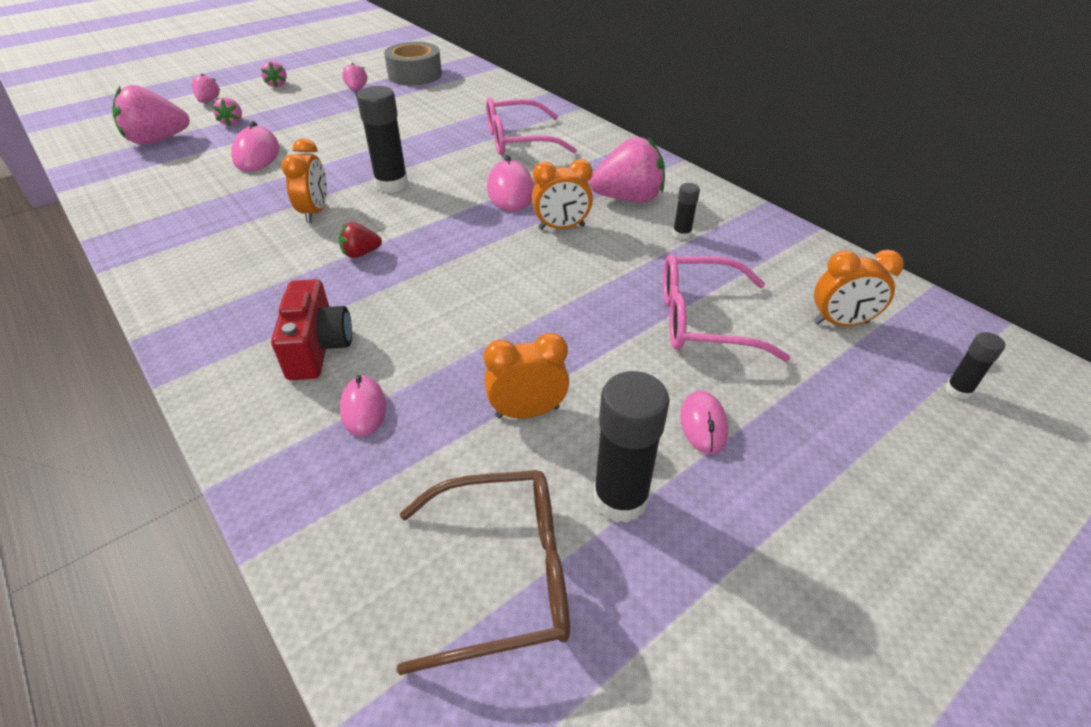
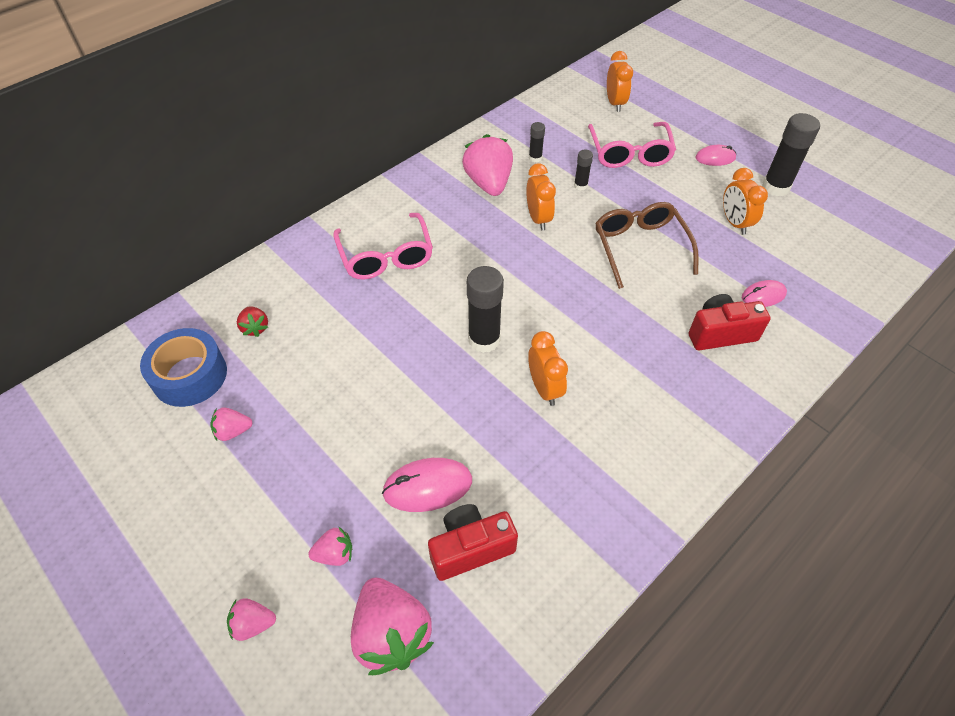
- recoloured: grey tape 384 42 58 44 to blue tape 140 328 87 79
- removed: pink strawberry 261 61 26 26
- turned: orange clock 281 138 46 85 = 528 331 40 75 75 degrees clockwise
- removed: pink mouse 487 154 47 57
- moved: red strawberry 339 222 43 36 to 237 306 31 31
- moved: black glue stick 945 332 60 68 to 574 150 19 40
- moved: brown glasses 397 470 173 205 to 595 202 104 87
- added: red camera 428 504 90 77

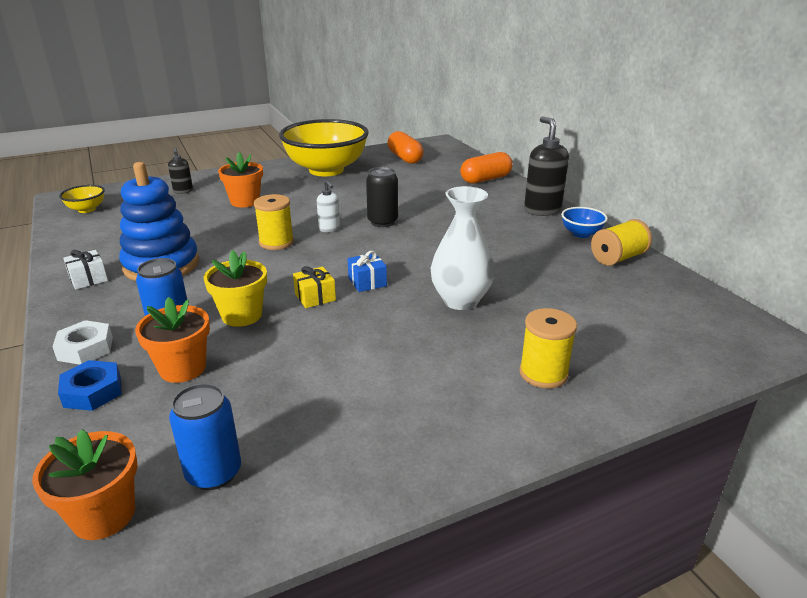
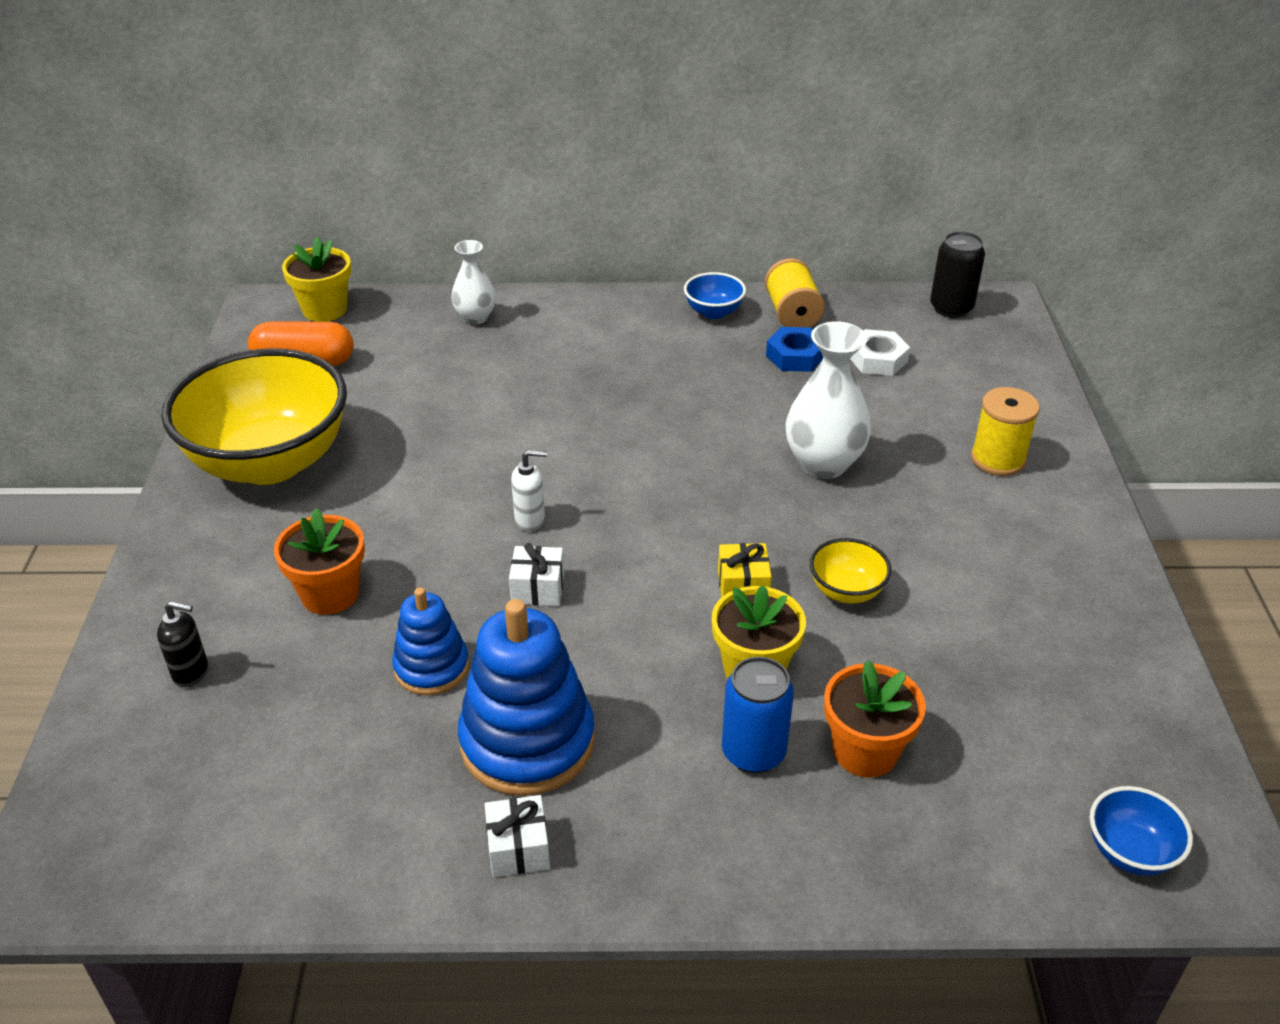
- removed: black soap dispenser 524 116 45 100
- replaced: orange capsule 460 152 53 32 to white vase 451 240 45 85
- moved: black can 366 167 32 60 to 930 231 55 87
- moved: yellow bowl 59 185 46 28 to 810 538 81 66
- replaced: yellow spool 254 194 40 56 to white gift 509 543 55 63
- removed: blue gift 348 251 39 41
- moved: white nut 53 320 60 45 to 850 329 60 47
- moved: blue nut 58 360 64 51 to 766 327 57 45
- removed: blue can 169 383 72 107
- replaced: orange flower pot 32 429 105 111 to blue bowl 1090 786 103 90
- added: yellow flower pot 282 236 69 86
- added: blue stacking toy 392 587 77 108

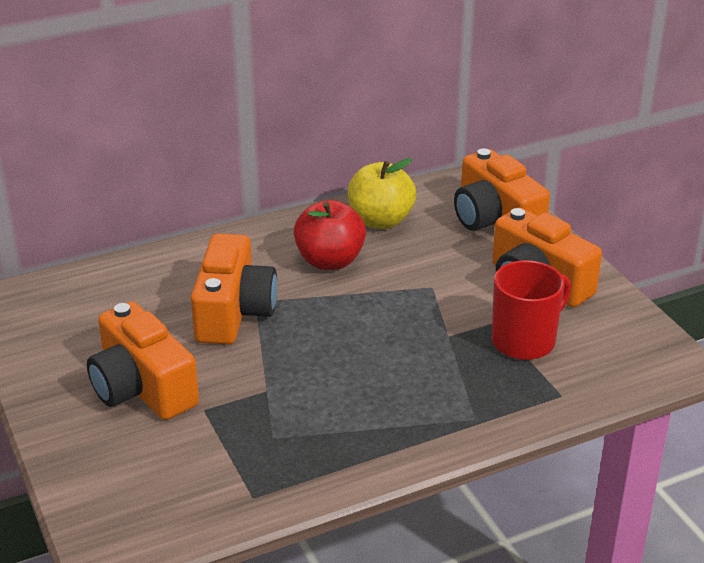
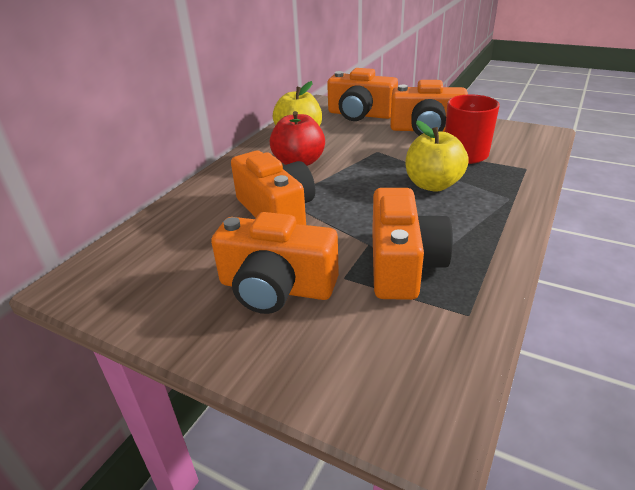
- added: yellow apple 406 121 63 70
- added: orange camera 372 188 81 112

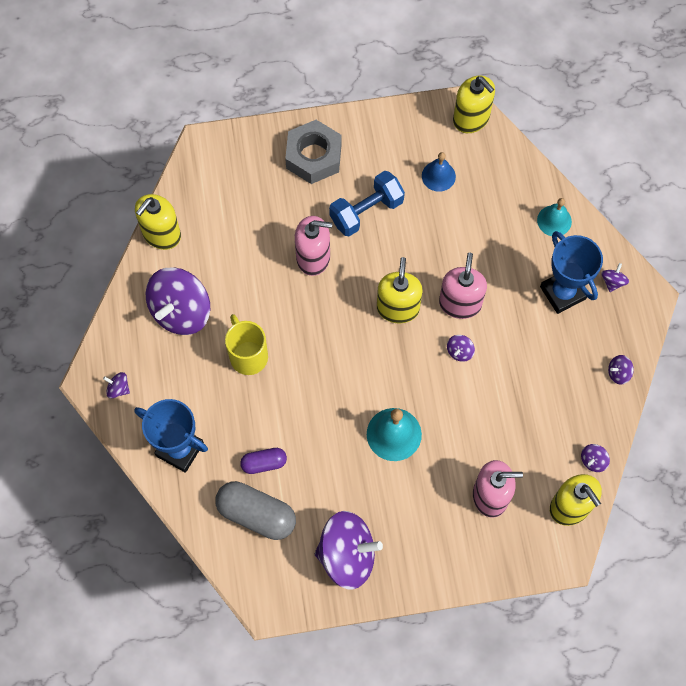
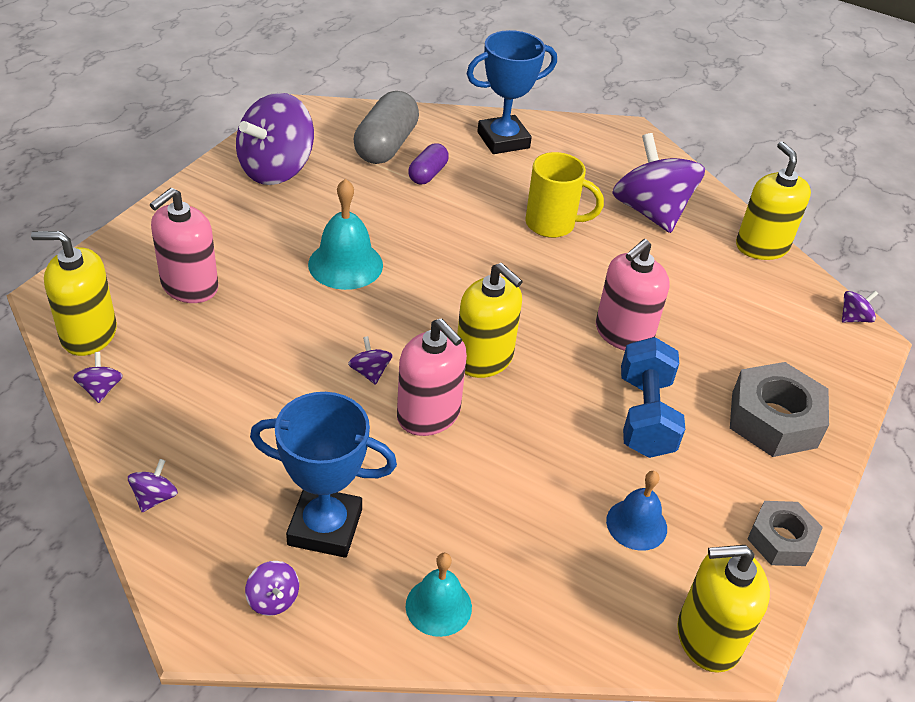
- moved: purple spinning top 103 372 27 27 to 842 291 36 32
- turned: grey capsule 215 481 81 59 = 354 91 65 73 45 degrees counterclockwise
- added: grey nut 747 501 76 65

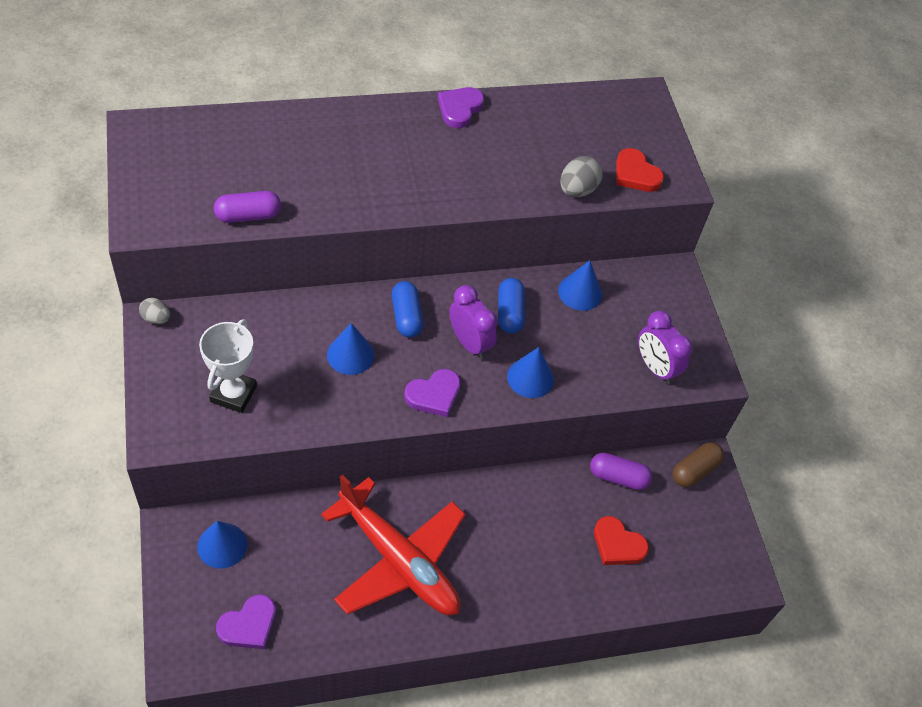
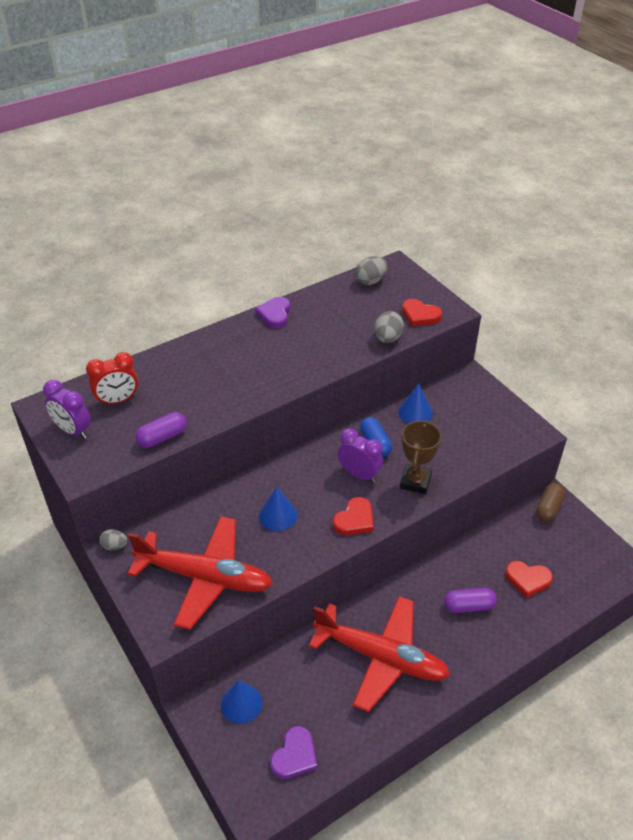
- removed: blue capsule 392 281 31 57
- moved: purple clock 638 310 55 74 to 43 380 48 59
- replaced: white trophy 199 319 58 94 to red plane 127 516 146 114
- replaced: blue cone 507 347 47 51 to brown trophy 400 420 42 74
- recoloured: purple heart 404 369 57 48 to red heart 333 497 41 38
- moved: purple capsule 590 453 62 37 to 444 587 53 26
- added: grey egg 355 256 33 29
- added: red clock 86 352 52 54

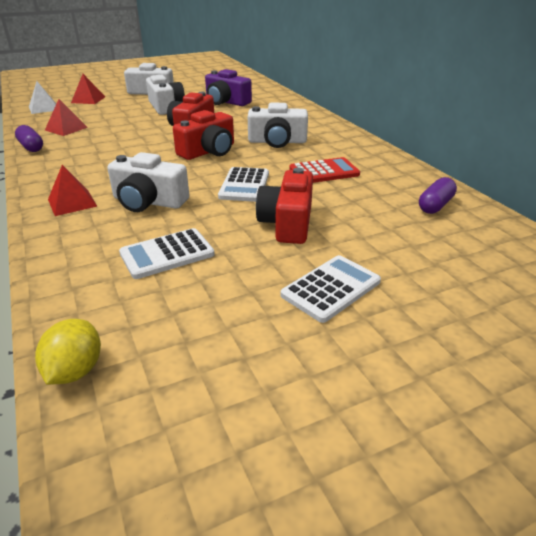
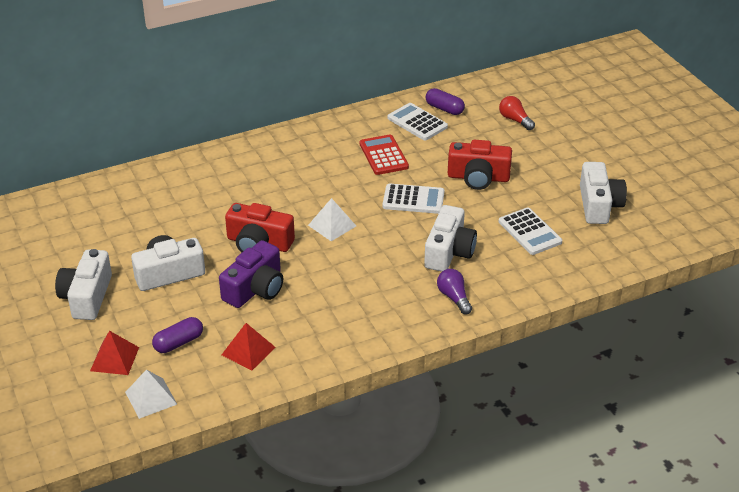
- moved: purple camera 205 69 47 37 to 219 240 64 68
- moved: white camera 248 103 60 45 to 580 162 47 62
- replaced: red camera 173 110 61 50 to white pyramid 308 198 48 43
- moved: purple capsule 15 125 28 27 to 152 317 51 36
- replaced: red pyramid 48 165 49 51 to purple light bulb 437 269 35 45
- moved: white calculator 281 255 100 68 to 387 103 61 37
- removed: yellow lemon 35 319 66 66
- added: red light bulb 499 96 36 34

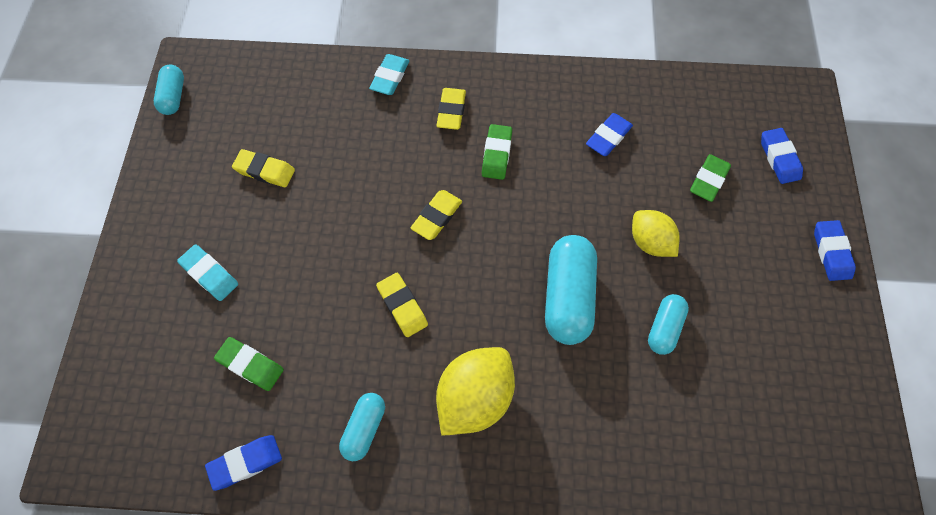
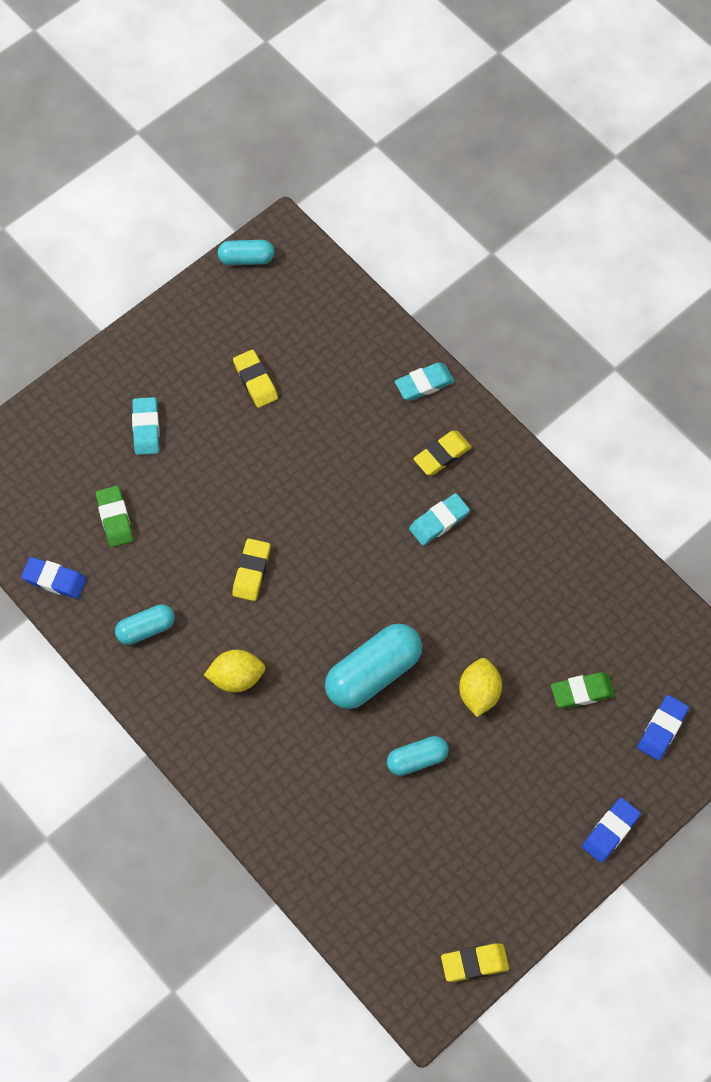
- turned: turquoise capsule 154 65 30 50 = 218 240 57 25 45 degrees clockwise
- removed: blue eraser 586 113 47 43
- recoloured: green eraser 482 124 30 56 to turquoise eraser 409 493 61 53
- moved: yellow eraser 411 190 51 50 to 441 943 68 39
- resized: yellow lemon 436 347 79 89 = 204 650 62 43 x0.64

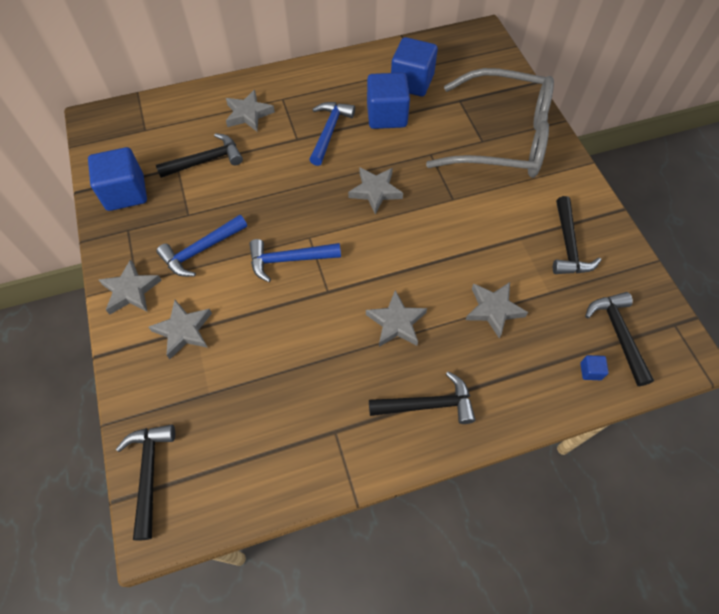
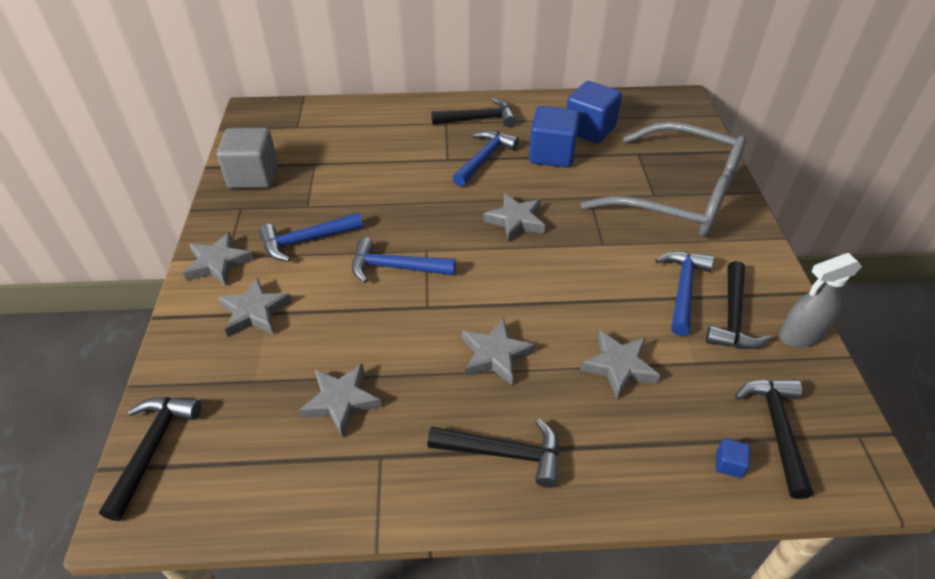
- moved: grey star 226 90 49 41 to 299 363 83 75
- moved: black hammer 156 133 87 45 to 431 98 85 29
- recoloured: blue cube 88 147 59 64 to grey cube 217 128 61 61
- added: blue hammer 655 251 59 85
- added: grey spray bottle 779 253 83 94

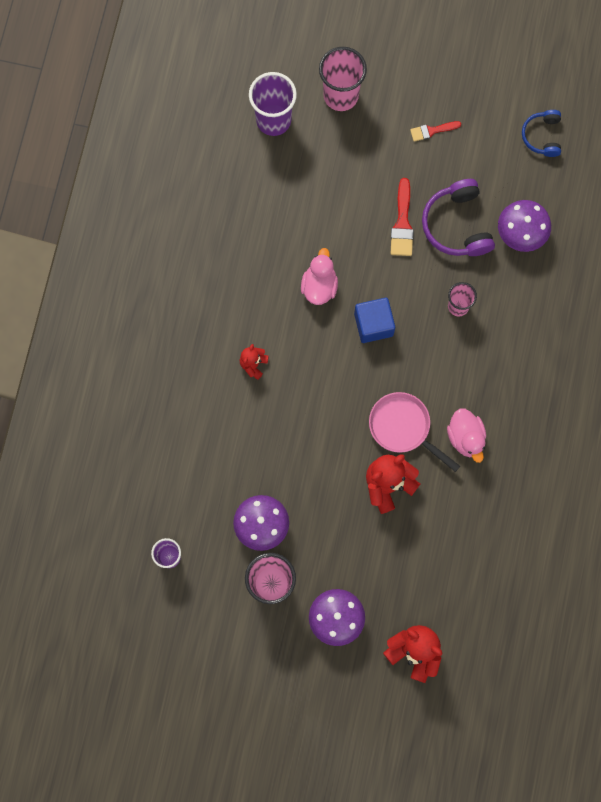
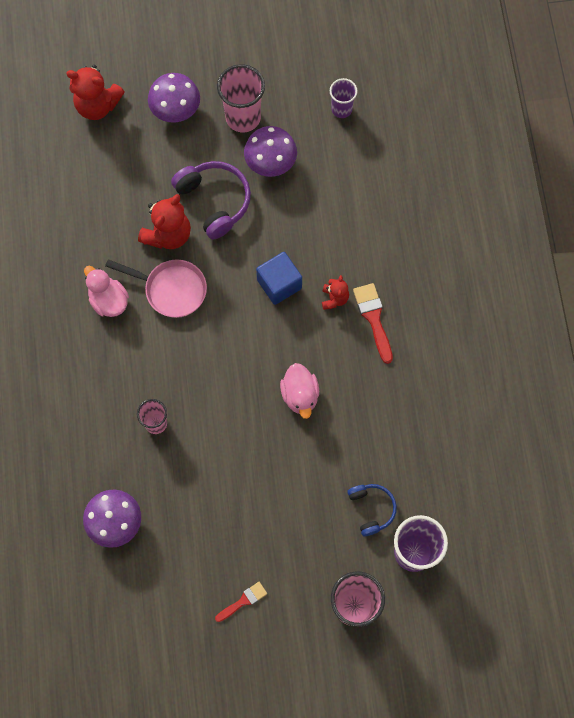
- moved: blue headphones 522 110 39 47 to 347 484 50 52
- moved: red brush 391 178 23 78 to 353 283 40 81
- moved: purple headphones 422 179 73 77 to 171 161 80 79
- moved: blue cube 354 298 41 45 to 256 252 46 53

